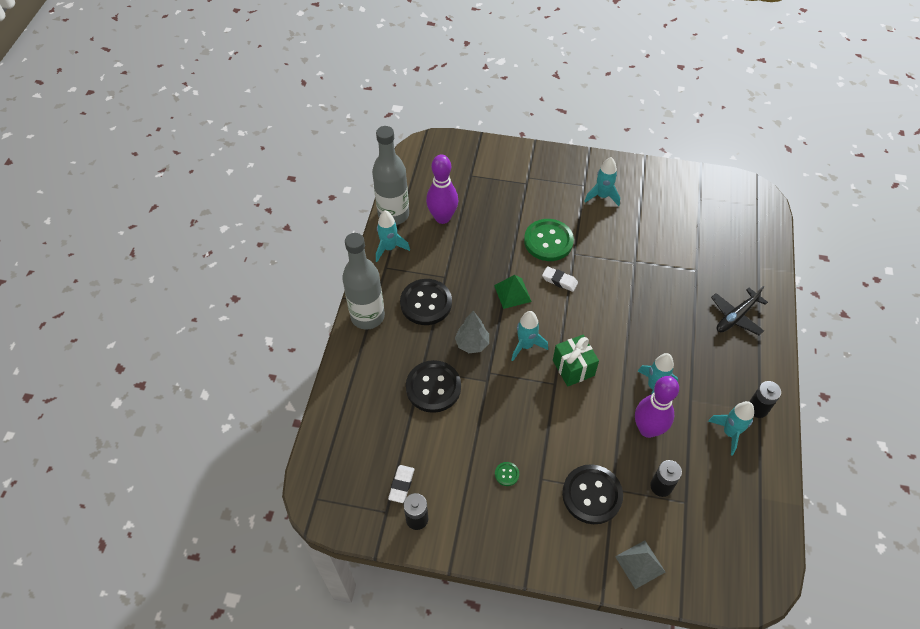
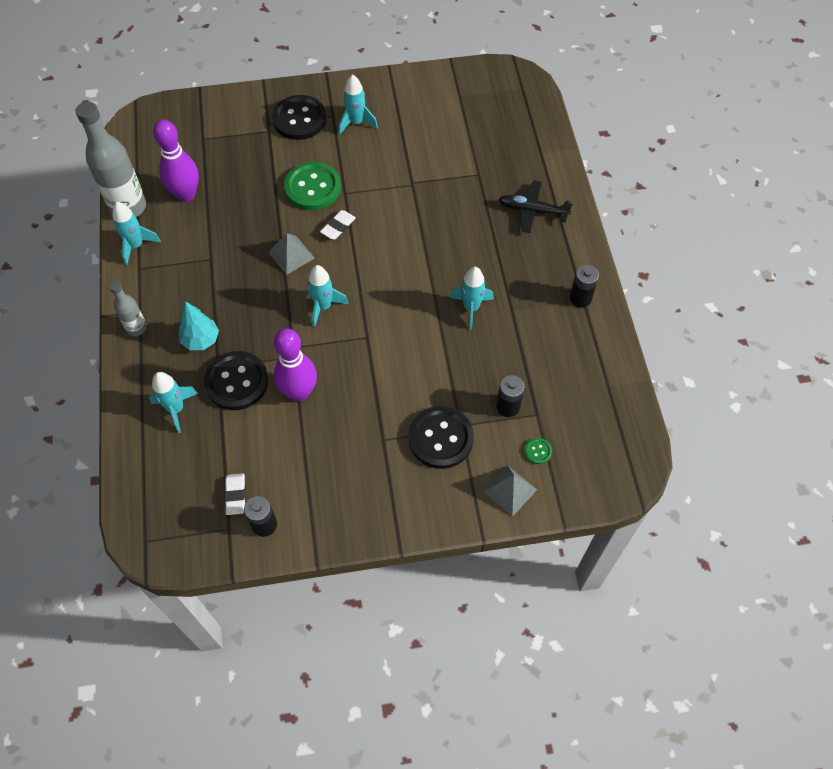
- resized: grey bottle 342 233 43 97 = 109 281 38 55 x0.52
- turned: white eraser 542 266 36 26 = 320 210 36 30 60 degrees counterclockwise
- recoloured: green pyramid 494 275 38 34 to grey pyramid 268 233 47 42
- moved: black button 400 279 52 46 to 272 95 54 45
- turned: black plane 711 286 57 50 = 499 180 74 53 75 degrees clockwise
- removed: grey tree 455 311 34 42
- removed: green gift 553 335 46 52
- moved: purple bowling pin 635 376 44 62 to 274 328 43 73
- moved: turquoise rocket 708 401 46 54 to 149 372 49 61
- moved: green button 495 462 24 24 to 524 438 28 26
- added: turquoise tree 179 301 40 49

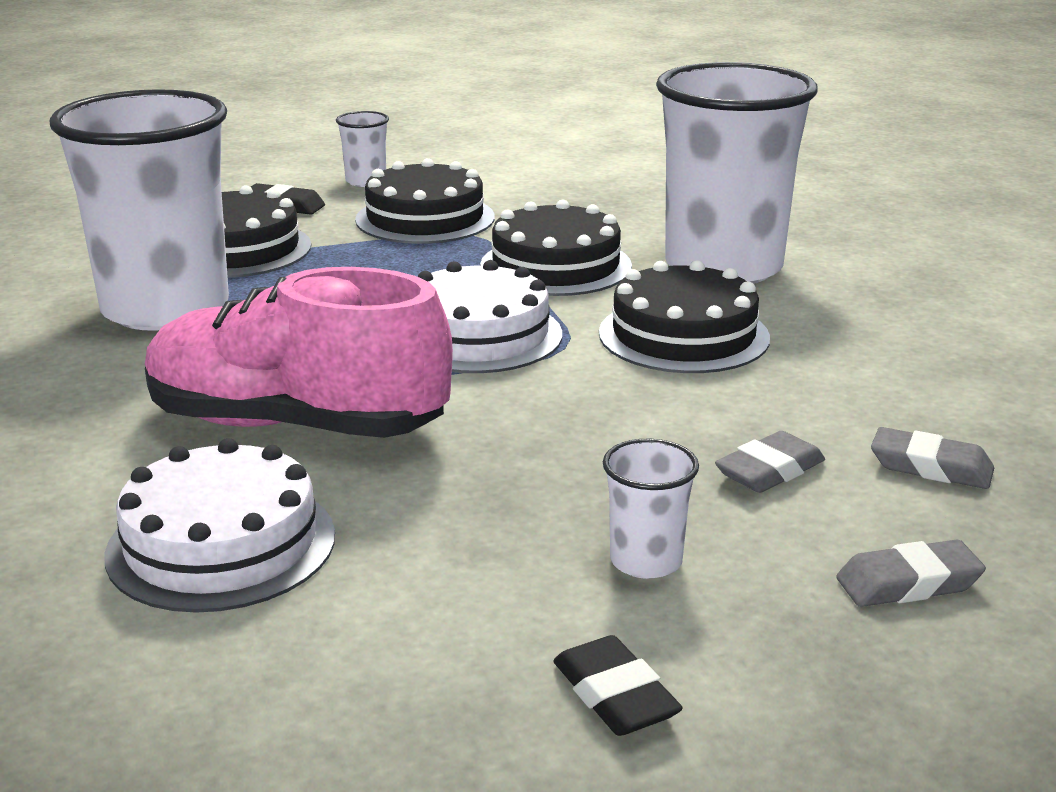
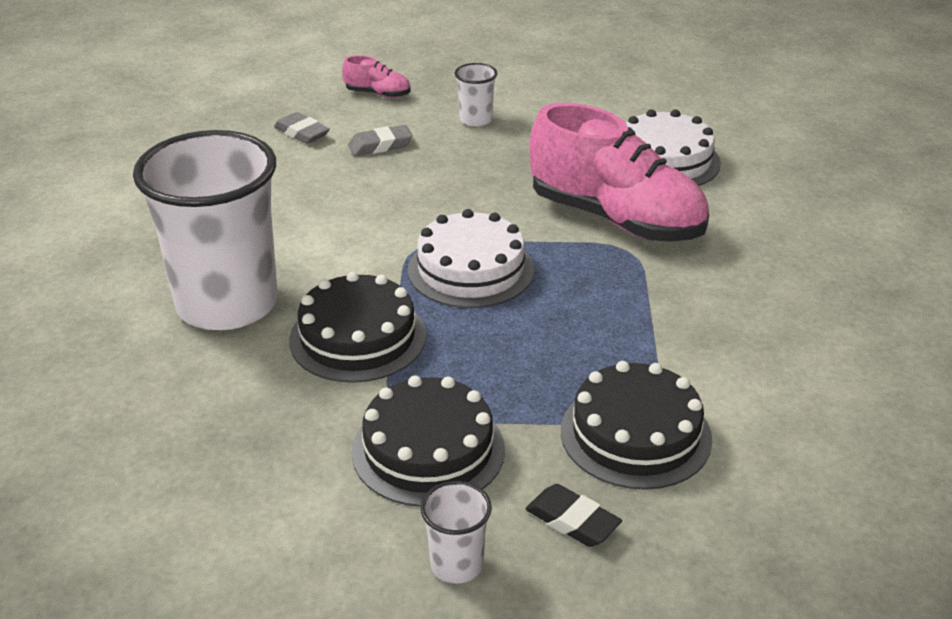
- removed: white cup 49 89 180 242
- removed: black cake 599 260 171 113
- replaced: grey eraser 836 540 150 67 to pink shoe 342 55 68 43
- removed: black eraser 553 635 130 101

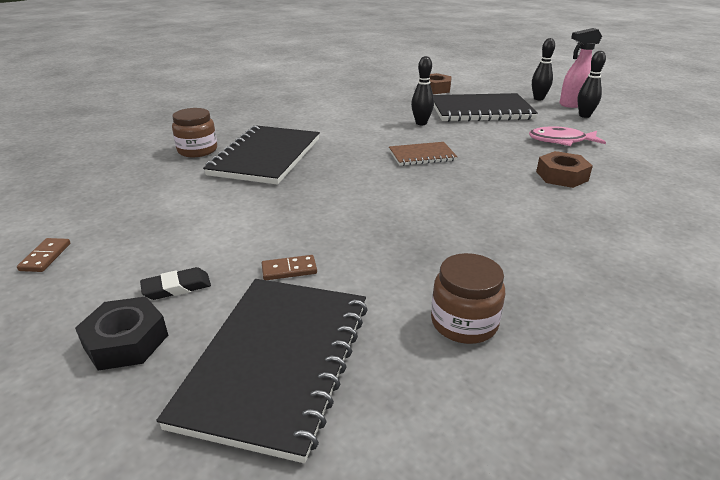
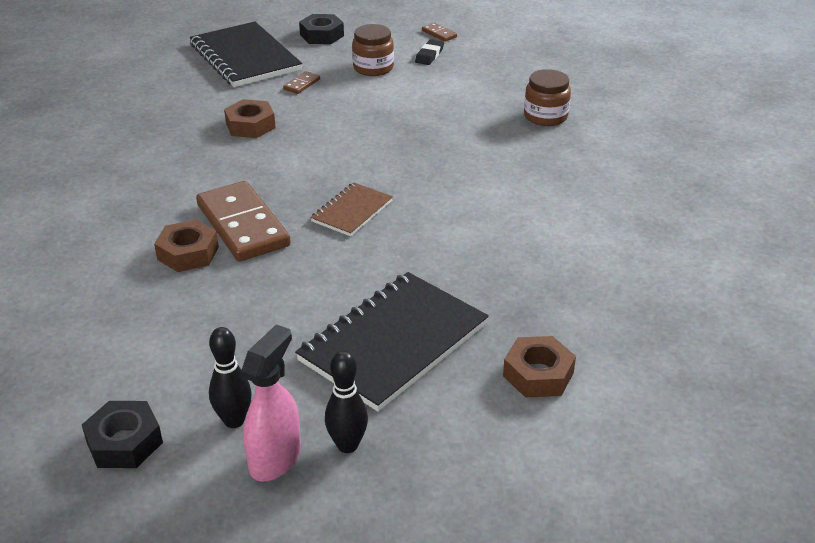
- removed: black bowling pin 411 56 23 69
- removed: black notebook 203 125 117 60
- removed: pink fish 529 127 77 19
- moved: brown jar 431 253 74 91 to 352 24 42 52
- moved: black eraser 140 267 71 33 to 415 39 29 26
- added: brown nut 224 99 52 39
- added: brown domino 196 181 95 80
- added: black nut 82 401 81 67

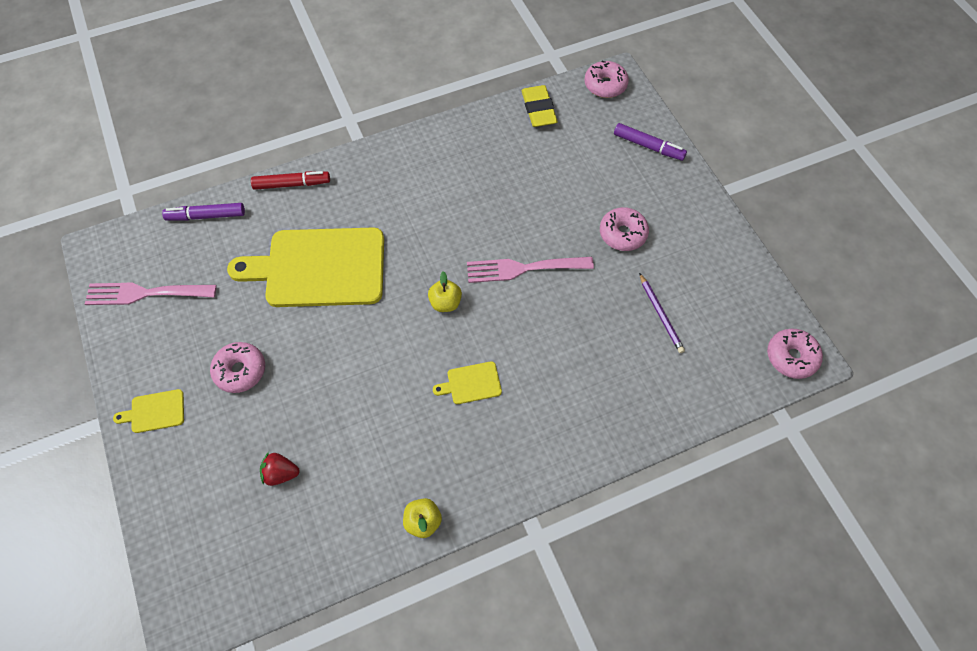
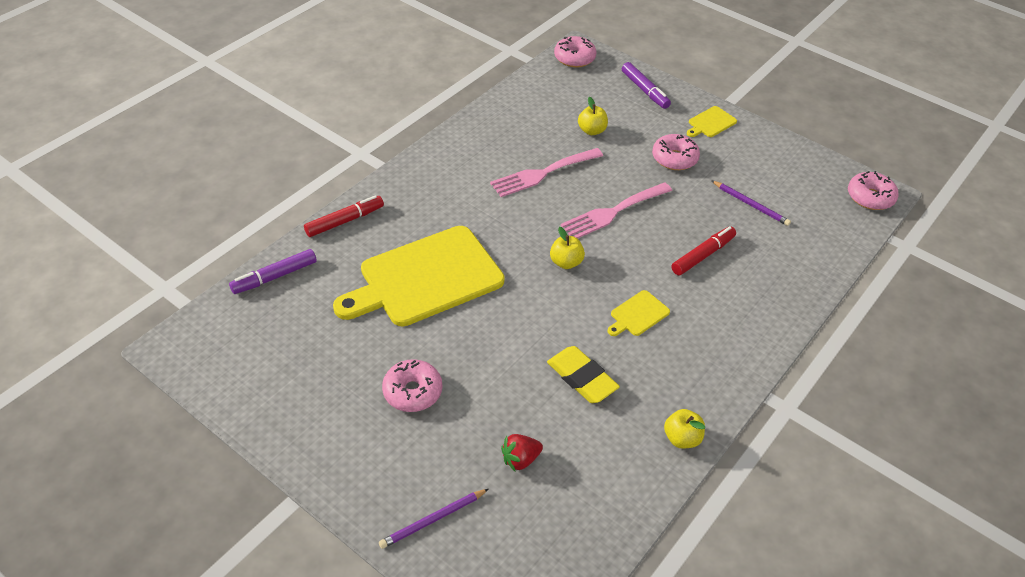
- moved: yellow eraser 521 85 37 42 to 547 346 73 57
- turned: purple marker 614 123 73 38 = 622 62 49 47 60 degrees clockwise
- moved: pink fork 85 283 132 22 to 490 148 113 49
- moved: yellow cutting board 113 389 71 44 to 687 106 50 31
- added: yellow apple 578 97 30 38
- added: red marker 671 226 65 50
- added: purple pencil 379 489 109 60

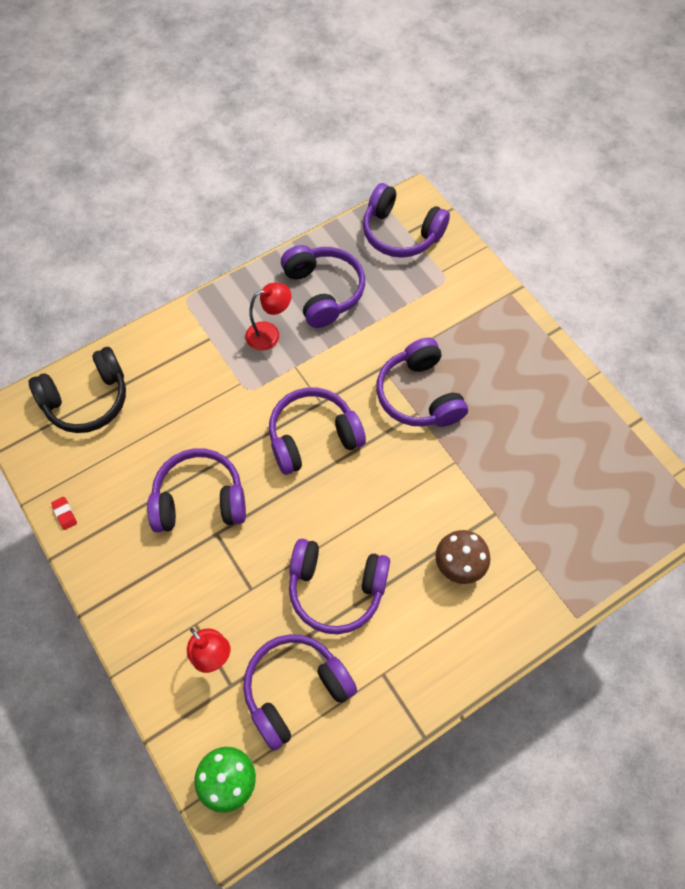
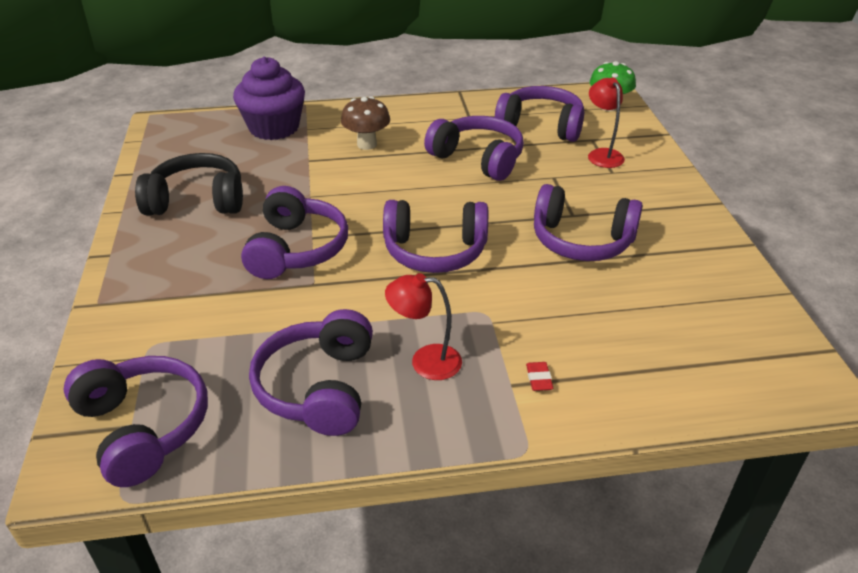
- moved: black headphones 28 347 98 86 to 135 153 108 62
- moved: red eraser 51 497 26 33 to 526 362 27 29
- turned: purple headphones 243 634 114 117 = 495 86 89 56 150 degrees counterclockwise
- added: purple cupcake 233 57 72 83

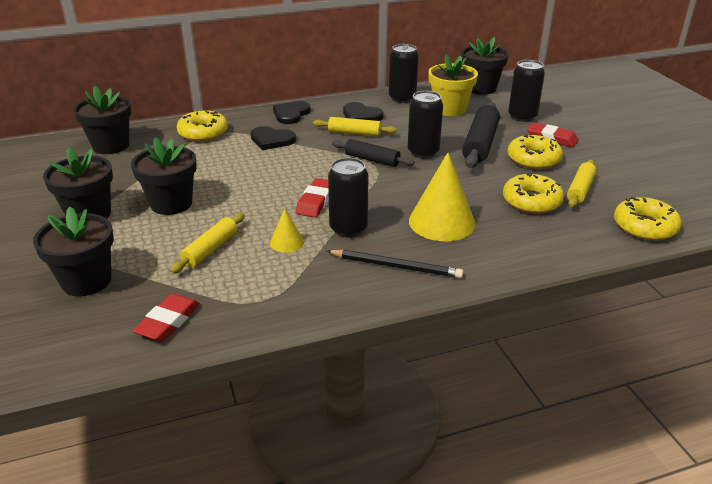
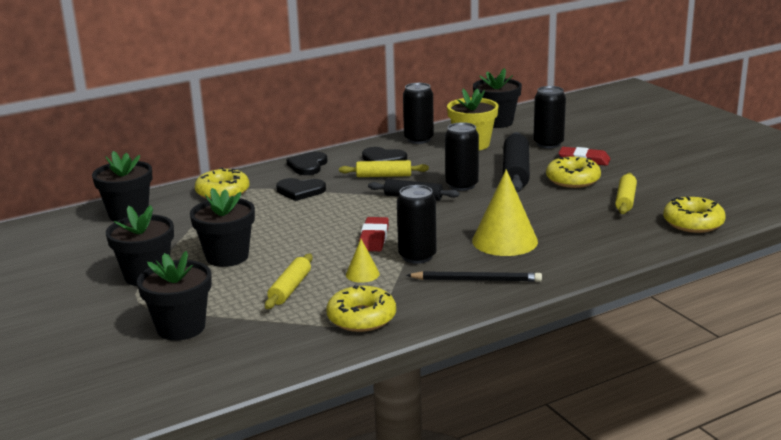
- moved: yellow donut 503 173 61 41 to 326 285 70 47
- removed: red eraser 133 293 67 49

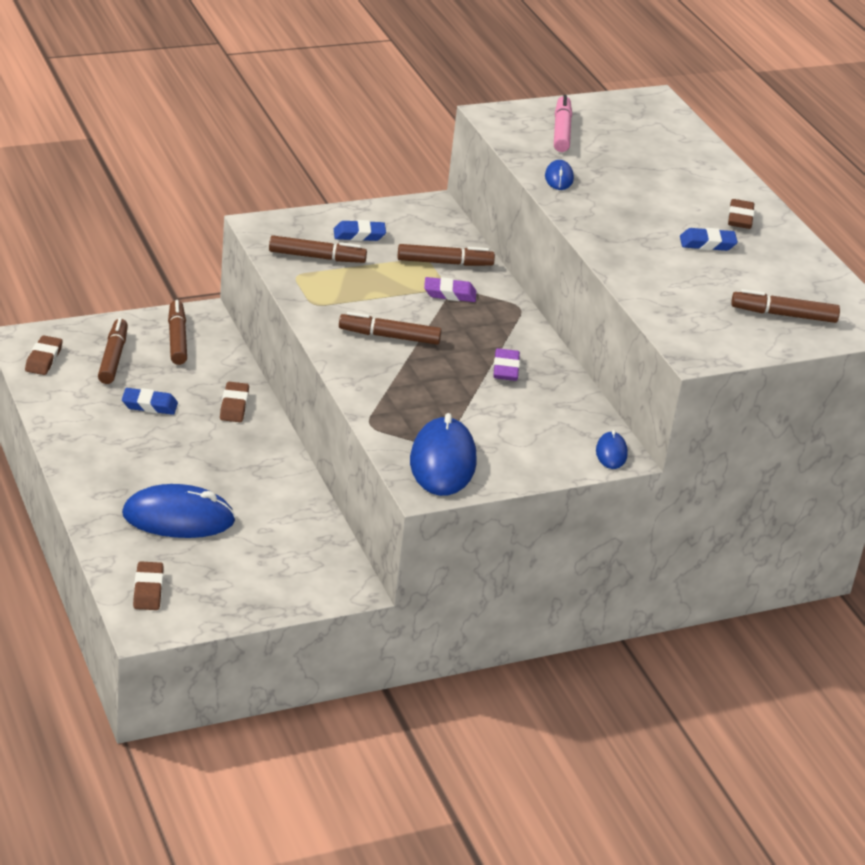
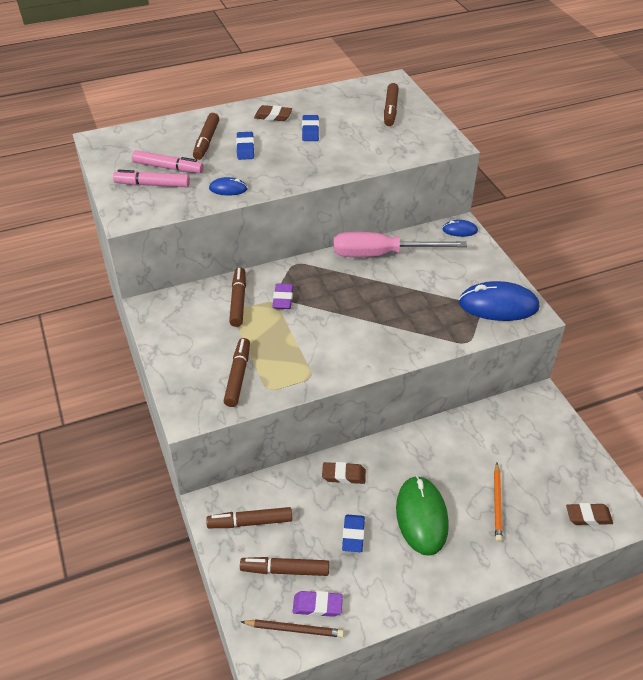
- moved: blue eraser 334 220 52 21 to 236 132 18 28
- moved: brown marker 339 312 102 33 to 193 113 26 47
- replaced: brown eraser 25 335 37 40 to brown pencil 241 619 103 18
- moved: purple eraser 493 348 27 33 to 293 591 50 26
- replaced: blue mouse 122 484 114 54 to orange pencil 494 463 8 79
- added: pink marker 132 150 72 23
- added: pink screwdriver 334 232 133 25
- added: green mouse 396 475 53 81

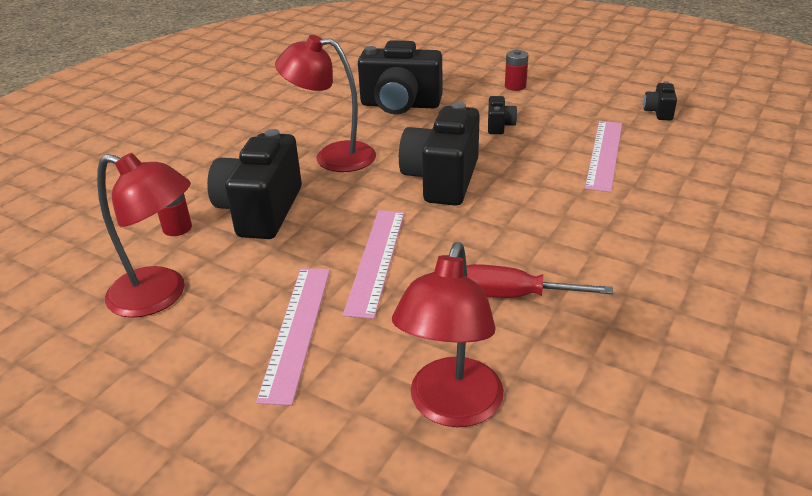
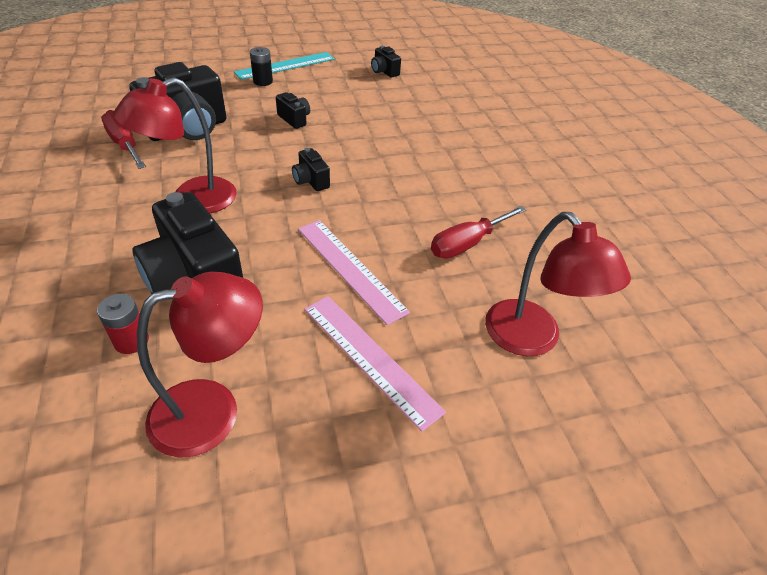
- recoloured: red battery 505 50 24 41 to black battery 250 47 23 39
- resized: black camera 399 102 81 104 = 292 148 38 43 x0.46
- removed: pink ruler 585 121 37 71
- added: turquoise ruler 234 52 101 28
- added: red screwdriver 101 110 45 59

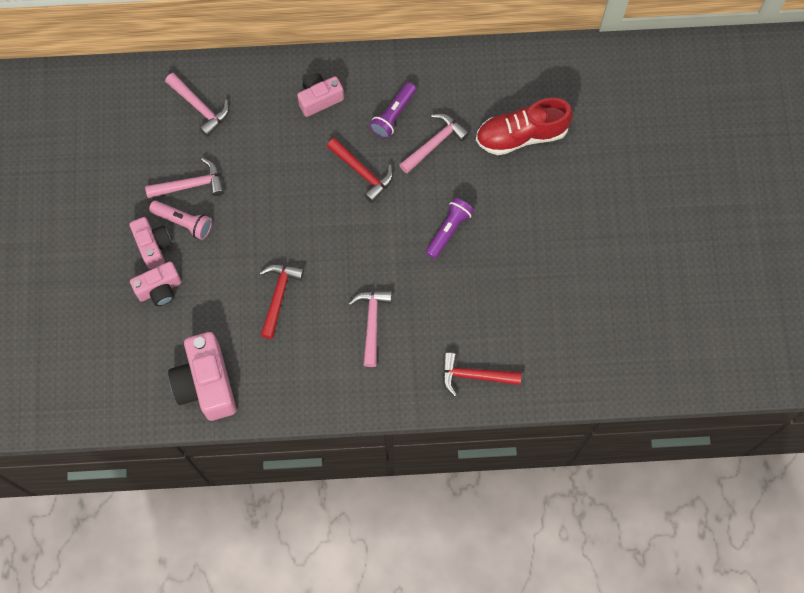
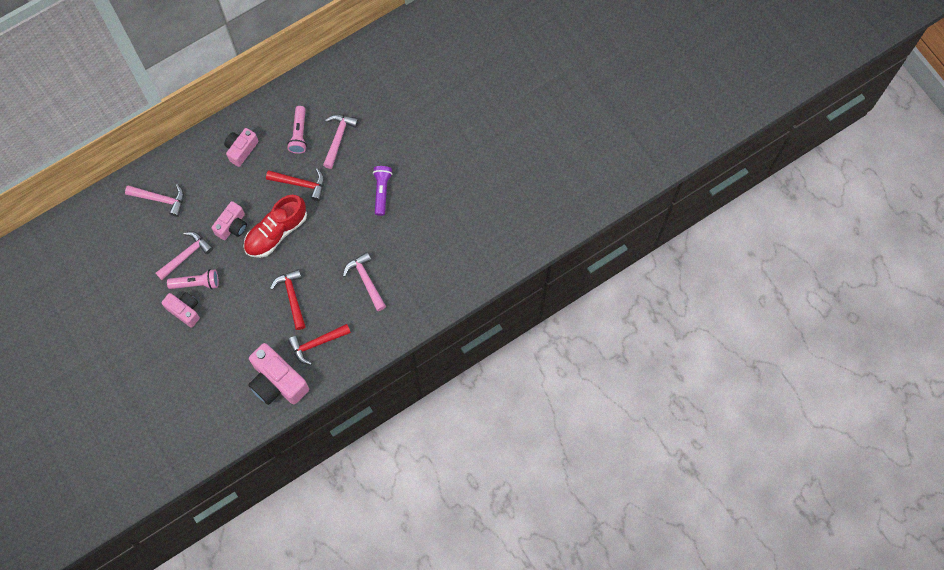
- recoloured: purple flashlight 370 82 46 57 to pink flashlight 287 106 20 48
- moved: red shoe 476 98 97 57 to 244 195 63 63
- moved: pink camera 130 261 51 45 to 211 201 36 39
- moved: red hammer 442 352 80 45 to 288 324 63 41

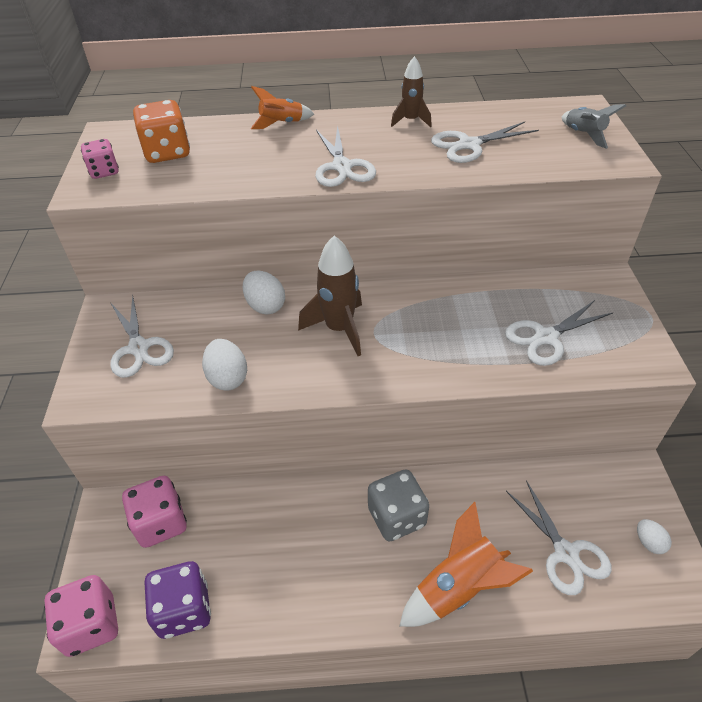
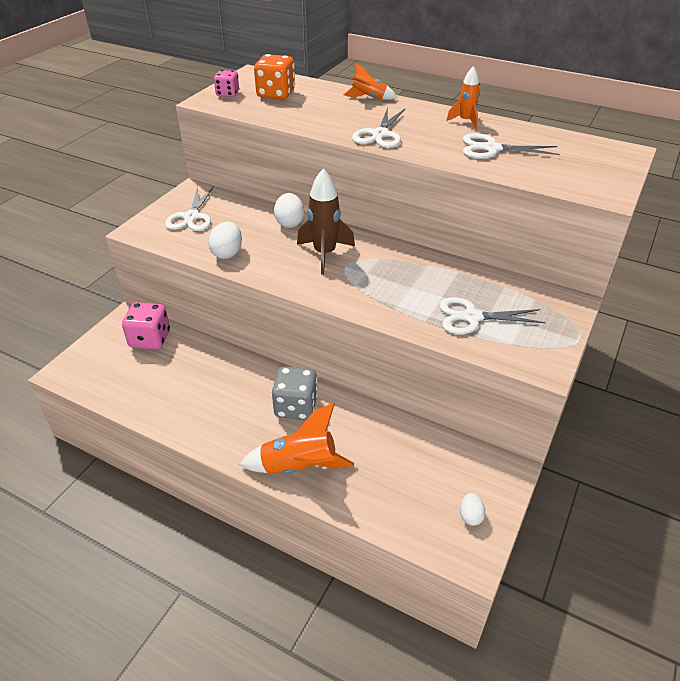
- recoloured: brown rocket 391 56 41 71 to orange rocket 446 66 34 64
- removed: grey rocket 562 104 64 45
- removed: white scissors 506 480 106 115
- removed: purple dice 145 561 66 78
- removed: pink dice 44 575 74 82

